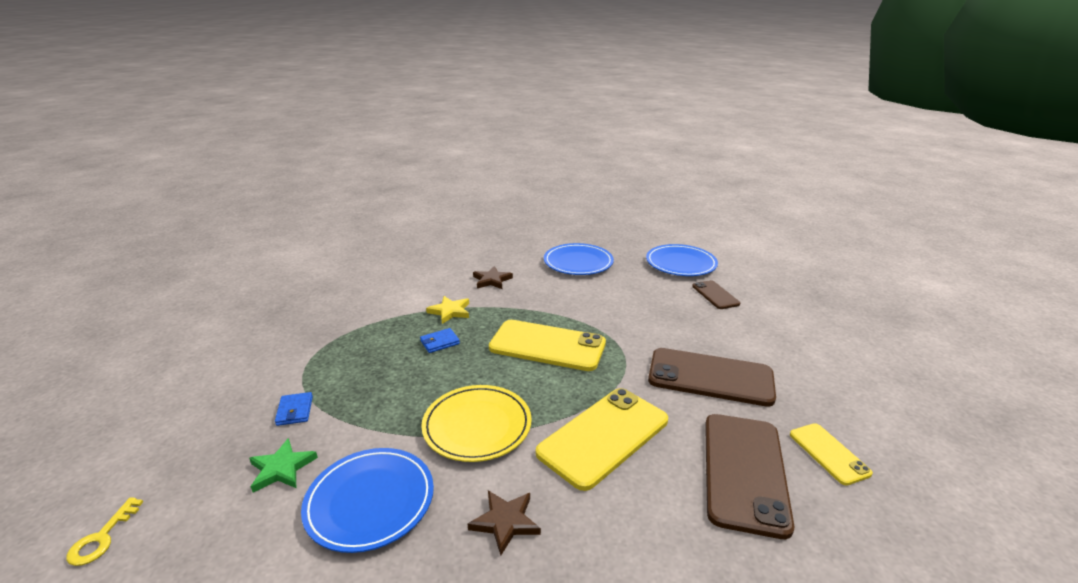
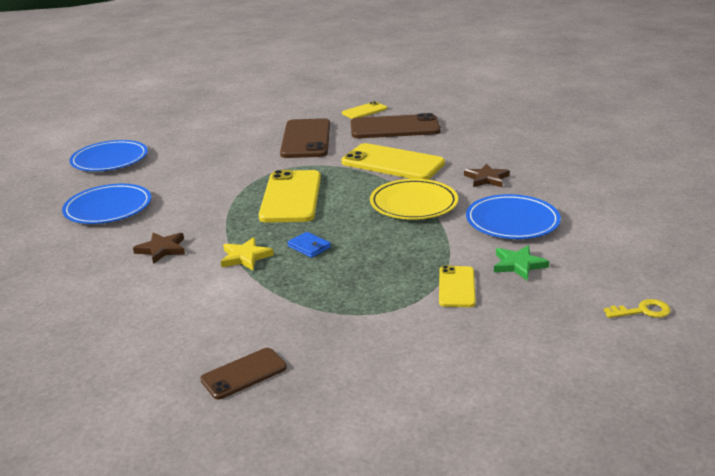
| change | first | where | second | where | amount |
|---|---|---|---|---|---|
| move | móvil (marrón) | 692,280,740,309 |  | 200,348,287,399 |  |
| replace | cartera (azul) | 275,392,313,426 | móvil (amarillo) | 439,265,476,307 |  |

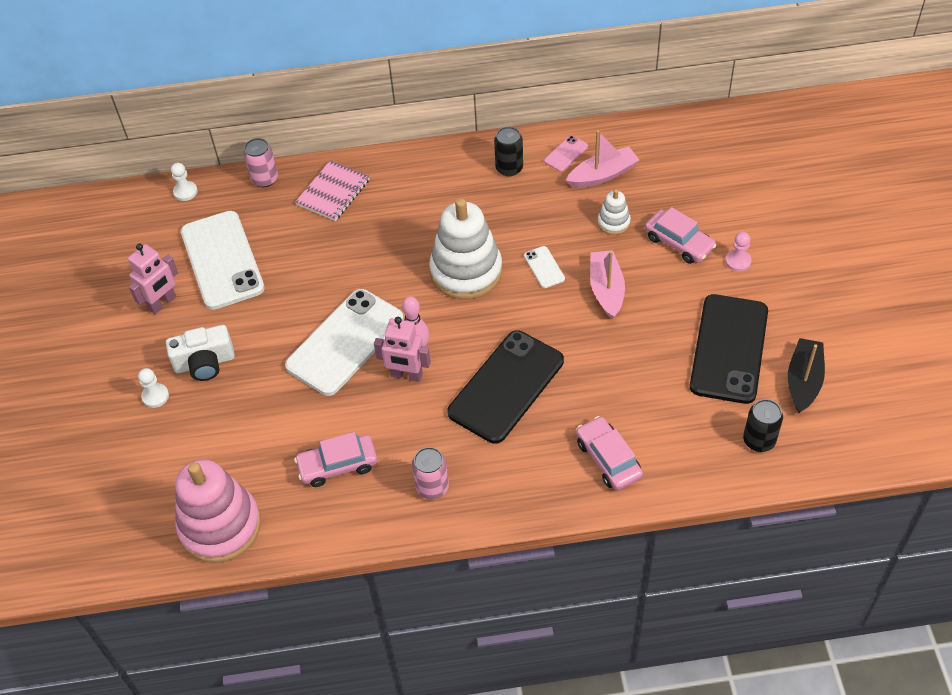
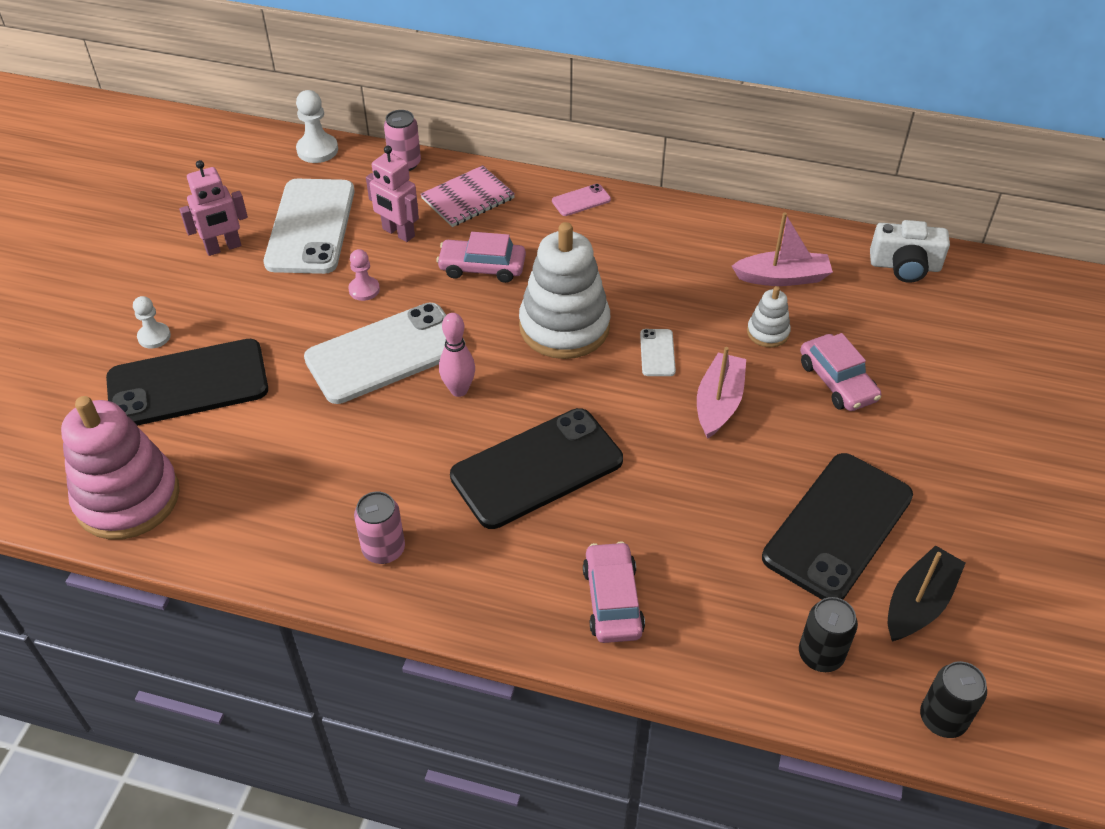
| change | first | where | second | where | amount |
|---|---|---|---|---|---|
| move | lata (negro) | 494,127,523,176 |  | 920,661,987,738 |  |
| move | móvil (rosa) | 544,136,588,172 |  | 552,184,611,216 |  |
| resize | peón (blanco) | 171,163,198,201 |  | 296,90,338,163 | x1.50 |
| move | peón (rosa) | 725,232,752,272 |  | 348,249,380,301 |  |
| move | robot (rosa) | 374,317,431,382 |  | 366,146,419,242 |  |
| move | cámara (blanco) | 166,325,235,381 |  | 870,220,950,283 |  |
| move | coche (rosa) | 294,432,377,487 |  | 436,232,526,283 |  |
| insert |  |  | móvil (negro) | 106,339,268,426 |  |

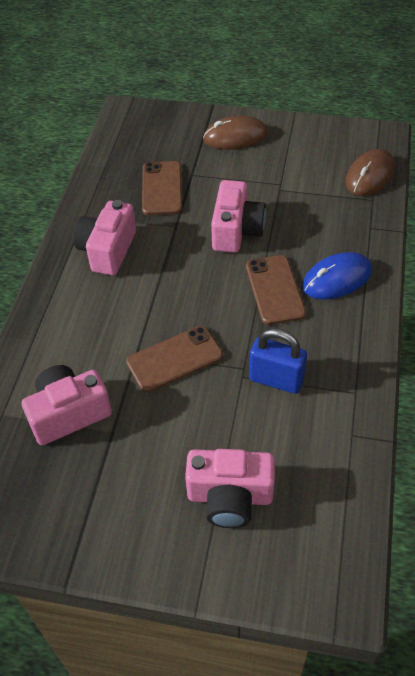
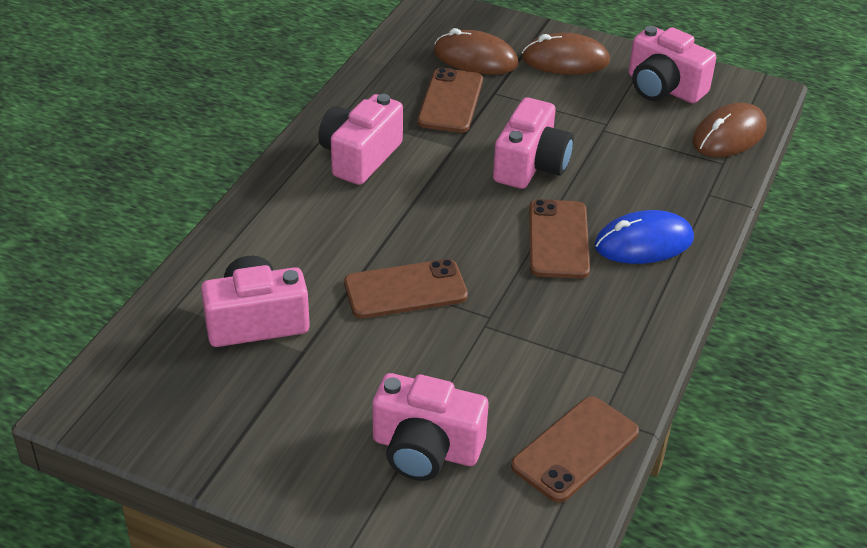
| change | first | where | second | where | amount |
|---|---|---|---|---|---|
| delete | candado (azul) | 249,328,307,394 |  |  |  |
| insert |  |  | cámara (rosa) | 629,26,716,103 |  |
| insert |  |  | ratón (marrón) | 434,28,518,75 |  |
| insert |  |  | móvil (marrón) | 511,396,639,503 |  |

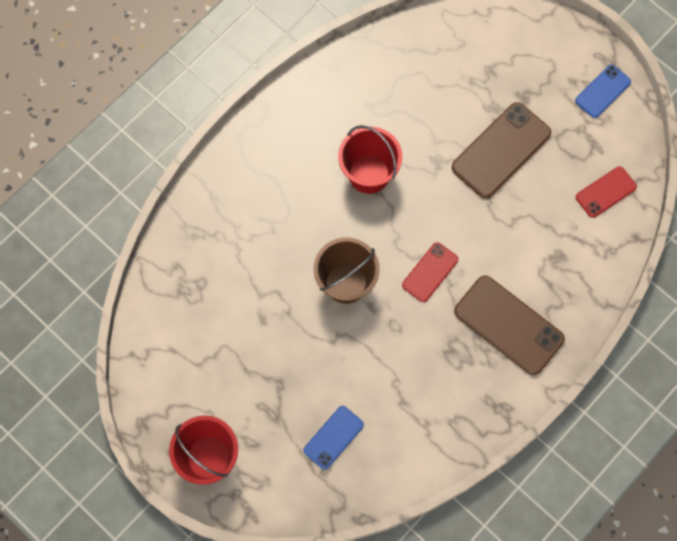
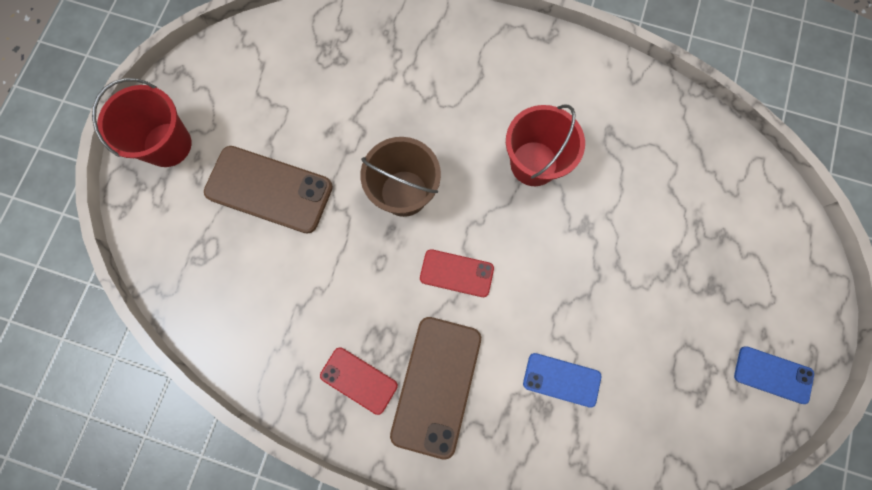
| change | first | where | second | where | amount |
|---|---|---|---|---|---|
| move | móvil (marrón) | 452,102,551,198 |  | 204,146,333,234 |  |
| move | móvil (rojo) | 576,166,637,218 |  | 320,347,398,415 |  |
| move | móvil (azul) | 303,406,364,469 |  | 523,353,601,408 |  |

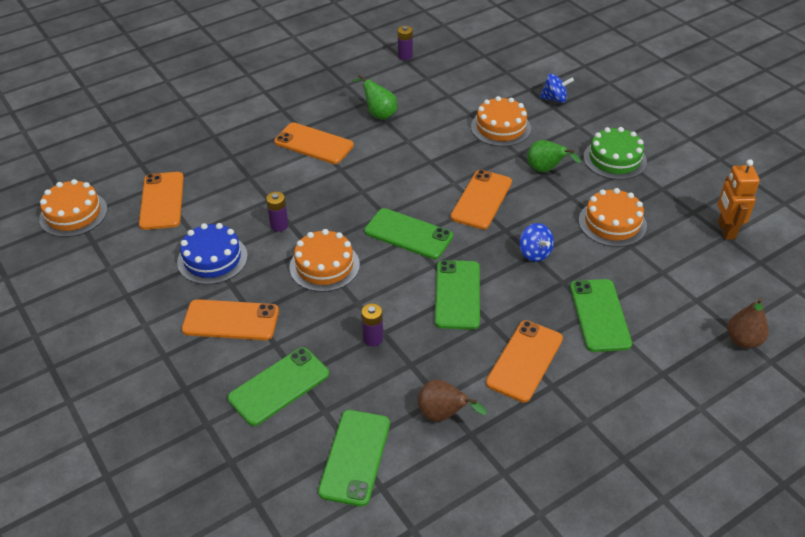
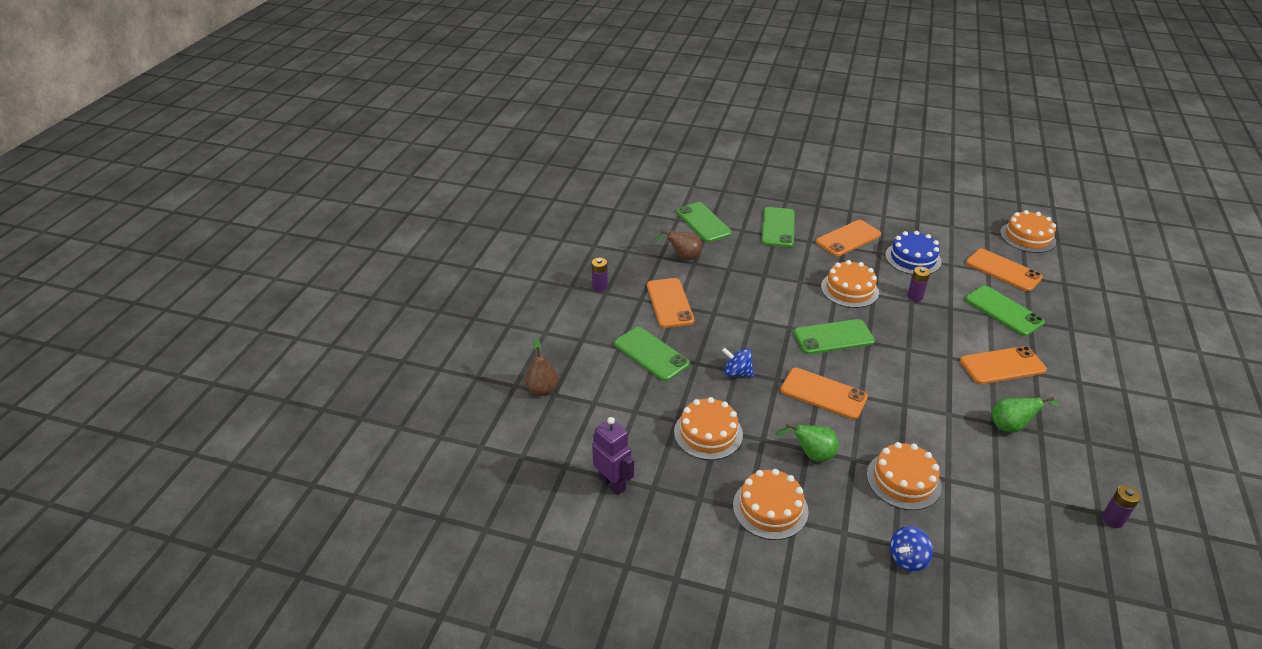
| change | first | where | second | where | amount |
|---|---|---|---|---|---|
| recolor | tarta (verde) | 583,127,647,180 | tarta (naranja) | 733,469,809,540 |  |
| recolor | robot (naranja) | 718,159,760,240 | robot (morado) | 592,417,634,495 |  |
| rotate | móvil (naranja) | 450,170,512,229 |  | 780,368,868,419 | 45 degrees counterclockwise |
| move | móvil (verde) | 435,260,480,330 |  | 965,286,1045,336 |  |
| move | pila (morado) | 361,303,383,346 |  | 592,258,608,292 |  |

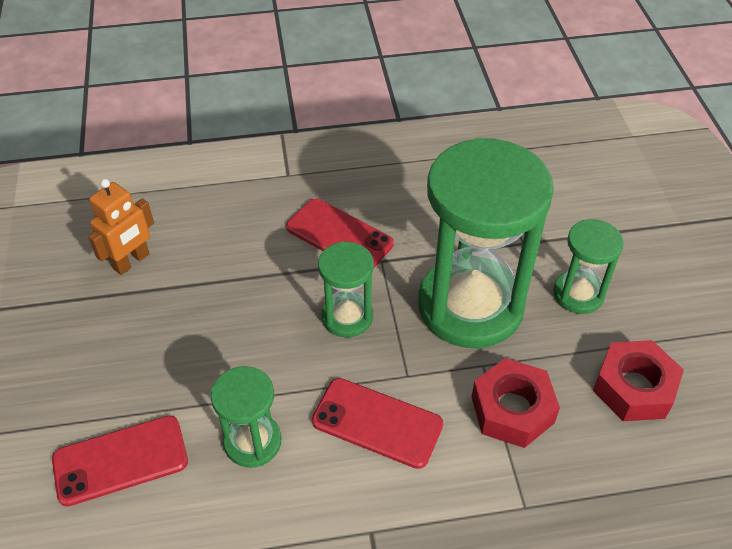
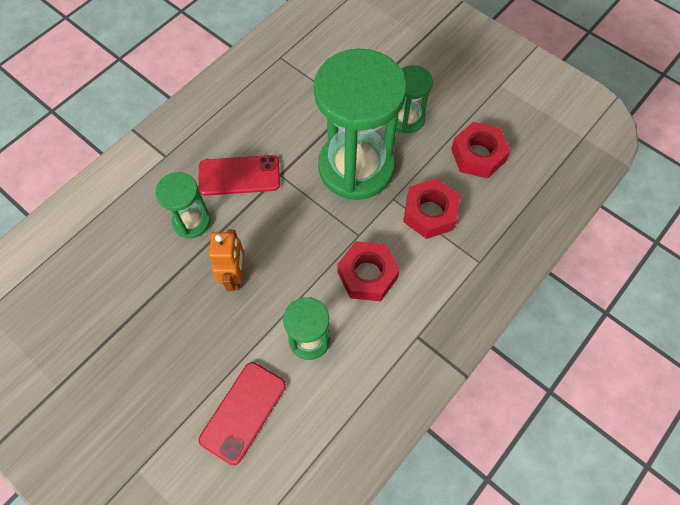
| change | first | where | second | where | amount |
|---|---|---|---|---|---|
| move | robot (naranja) | 88,179,154,275 |  | 209,230,244,291 |  |
| move | reloj de arena (verde) | 318,241,374,337 |  | 155,172,211,238 |  |
| replace | móvil (rojo) | 312,378,443,469 | tuerca (rojo) | 337,241,400,301 |  |

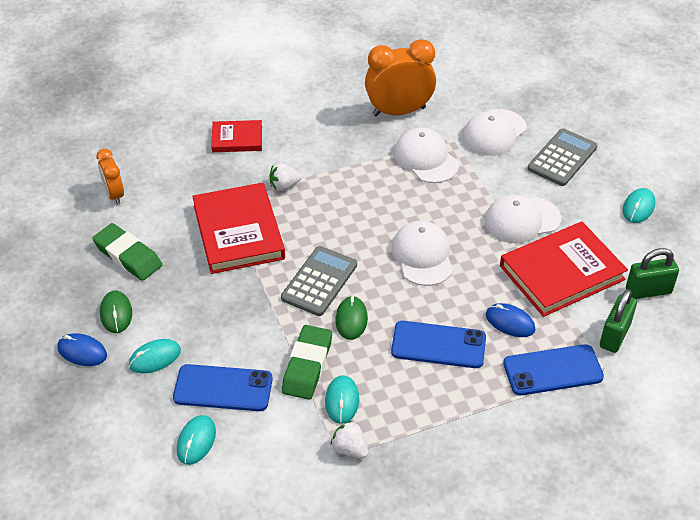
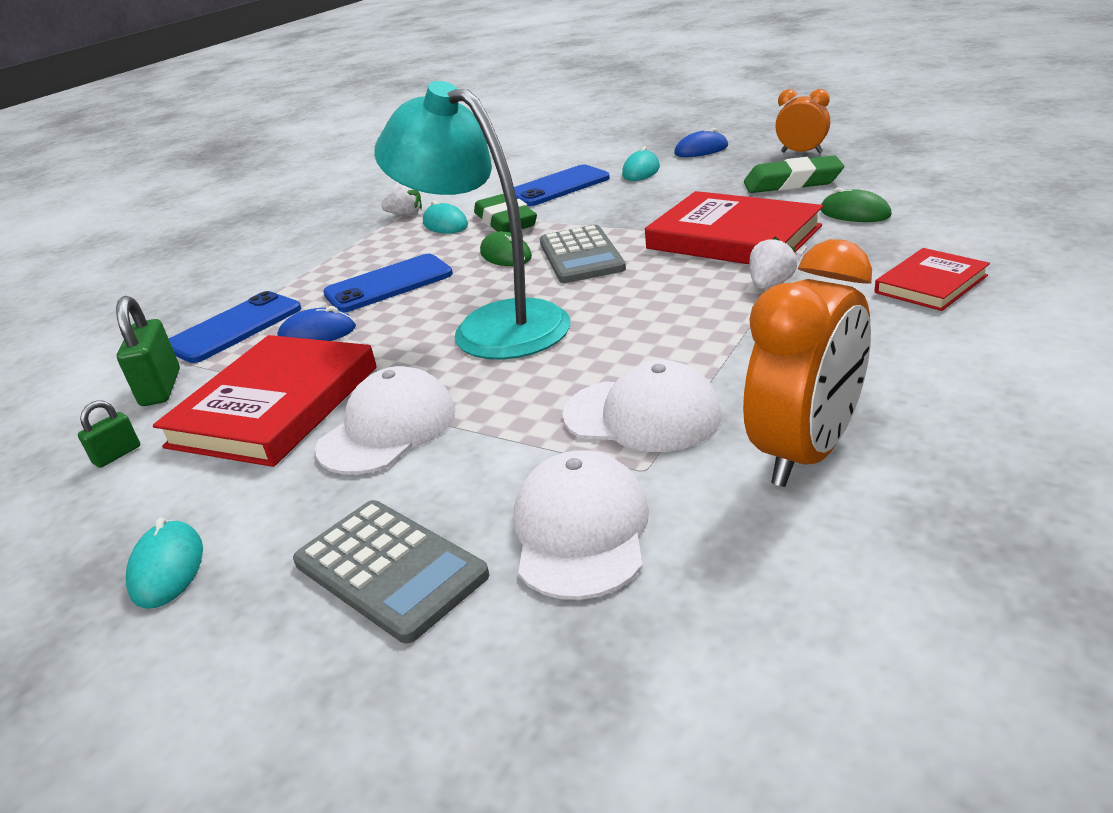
| change | first | where | second | where | amount |
|---|---|---|---|---|---|
| rotate | calculadora (gris) | 528,128,597,186 |  | 293,500,489,643 | 45 degrees counterclockwise |
| move | despertador (naranja) | 96,148,124,205 |  | 775,89,830,153 |  |
| replace | gorra (blanco) | 392,221,453,286 | lámpara (turquesa) | 374,81,570,360 |  |
| resize | candado (verde) | 626,248,679,299 |  | 78,400,140,468 | x0.56 |
| move | ratón (verde) | 100,291,132,333 |  | 821,187,892,222 |  |
| delete | ratón (turquesa) | 177,415,216,465 |  |  |  |

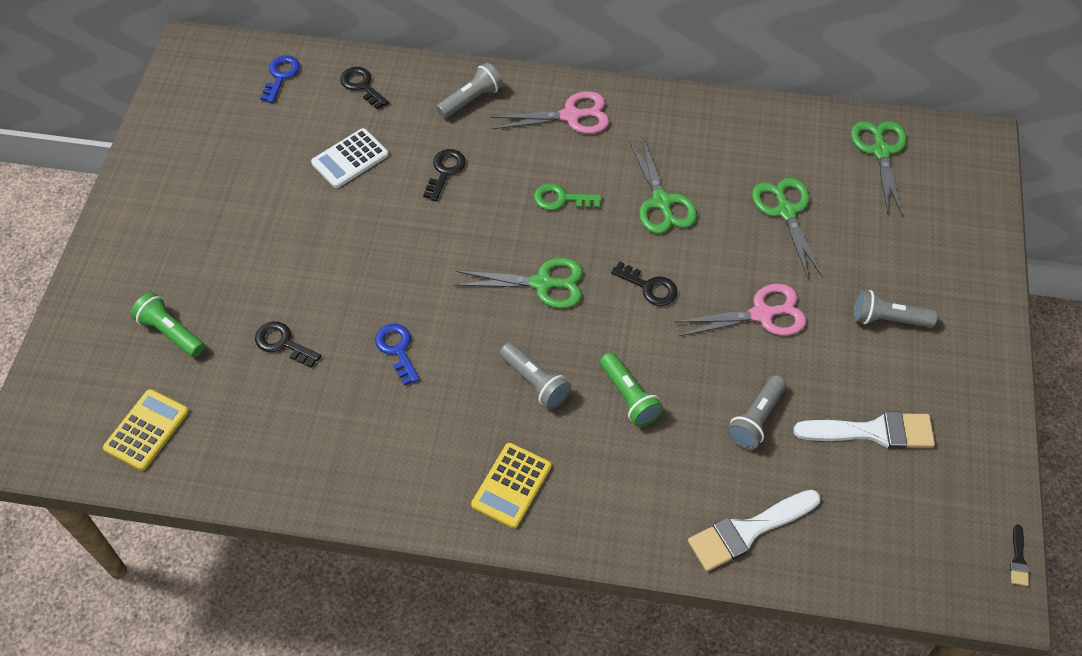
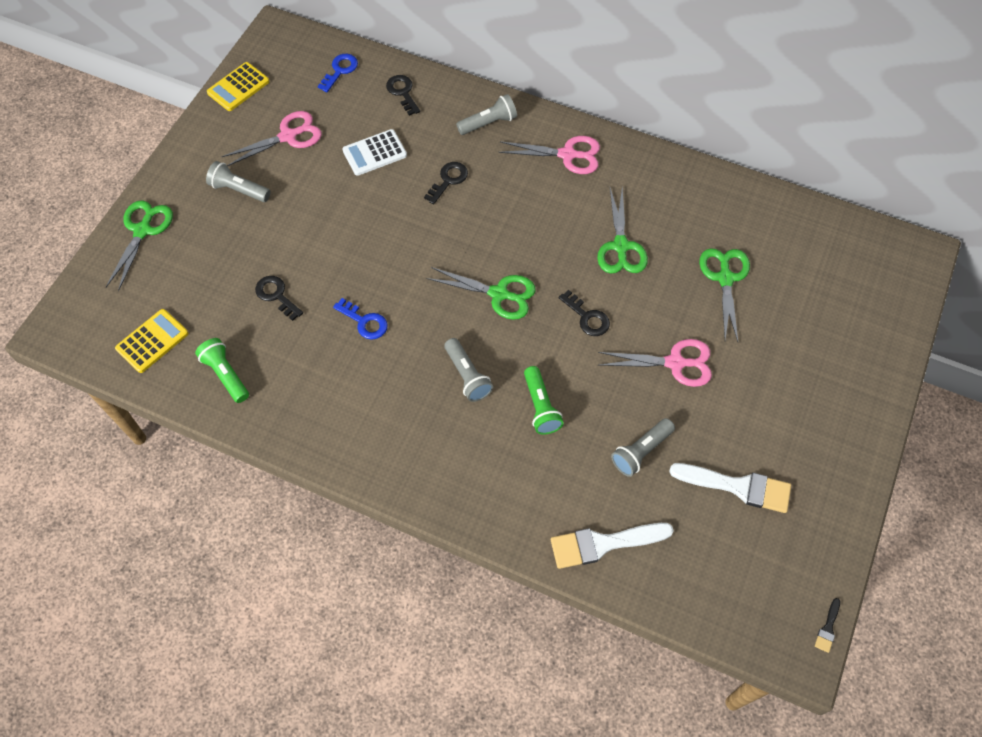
| change | first | where | second | where | amount |
|---|---|---|---|---|---|
| move | tijeras (verde) | 851,121,907,216 |  | 106,200,173,291 |  |
| delete | llave (verde) | 534,183,602,210 |  |  |  |
| move | lámpara de mano (gris) | 853,290,938,328 |  | 206,161,271,202 |  |
| move | lámpara de mano (verde) | 131,292,205,357 |  | 195,338,249,403 |  |
| rotate | llave (azul) | 375,324,420,385 |  | 333,298,388,340 | 135 degrees clockwise |
| move | calculadora (amarillo) | 471,443,551,528 |  | 207,62,269,111 |  |
| insert |  |  | tijeras (rosa) | 221,111,322,166 |  |

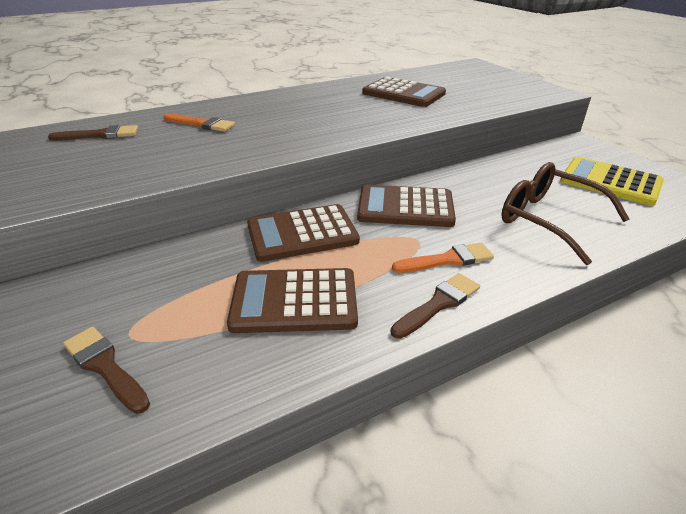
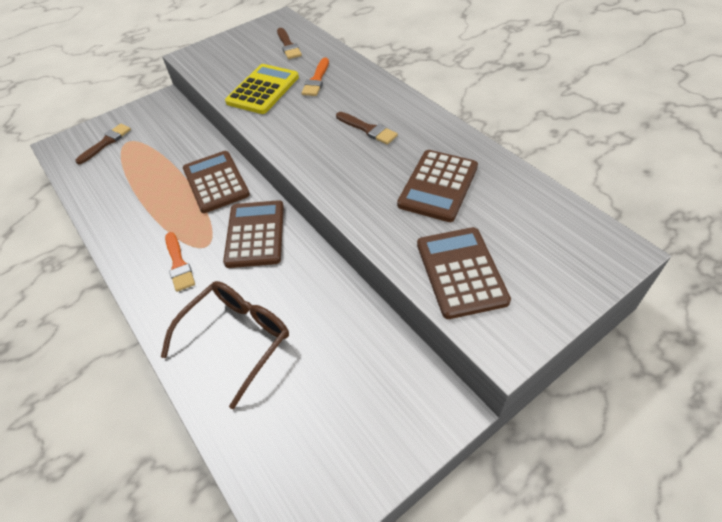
| change | first | where | second | where | amount |
|---|---|---|---|---|---|
| move | calculadora (amarillo) | 560,157,664,206 |  | 225,64,299,114 |  |
| move | calculadora (marrón) | 227,268,358,333 |  | 417,227,511,319 |  |
| move | pincel (marrón) | 391,273,480,339 |  | 336,112,398,145 |  |

